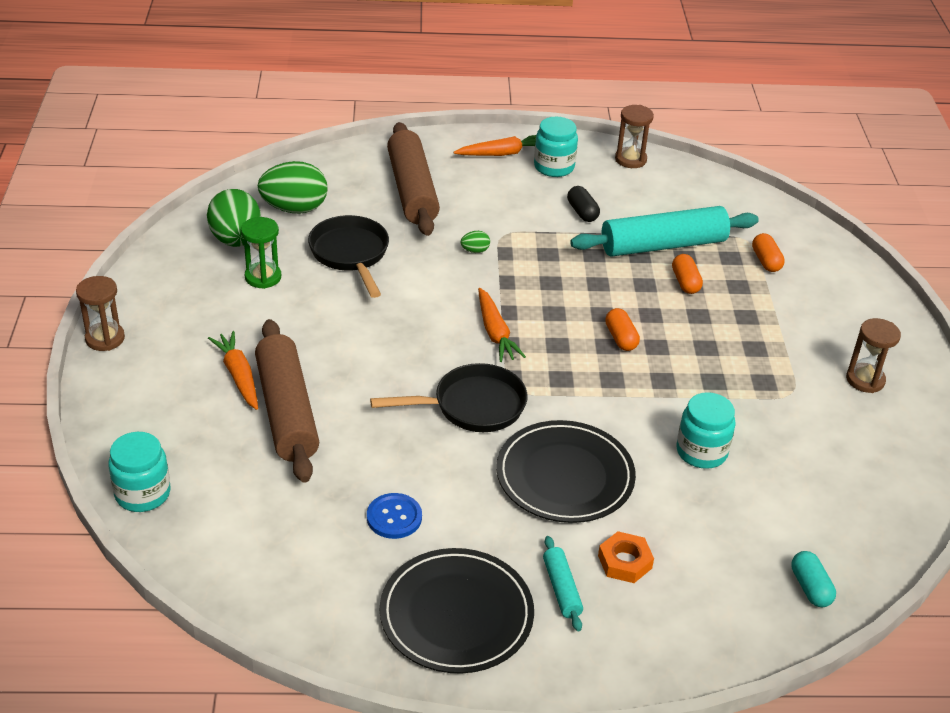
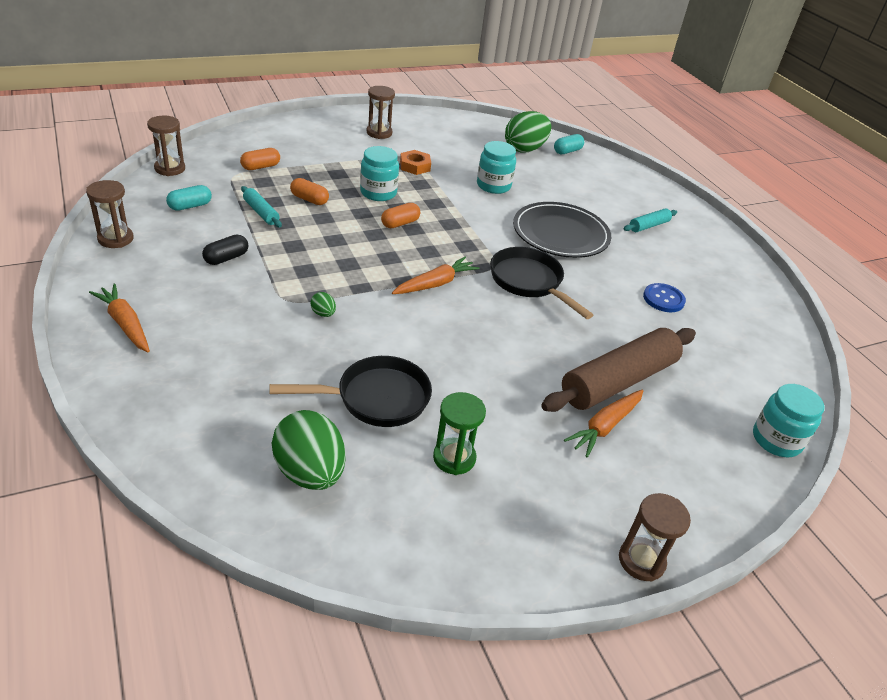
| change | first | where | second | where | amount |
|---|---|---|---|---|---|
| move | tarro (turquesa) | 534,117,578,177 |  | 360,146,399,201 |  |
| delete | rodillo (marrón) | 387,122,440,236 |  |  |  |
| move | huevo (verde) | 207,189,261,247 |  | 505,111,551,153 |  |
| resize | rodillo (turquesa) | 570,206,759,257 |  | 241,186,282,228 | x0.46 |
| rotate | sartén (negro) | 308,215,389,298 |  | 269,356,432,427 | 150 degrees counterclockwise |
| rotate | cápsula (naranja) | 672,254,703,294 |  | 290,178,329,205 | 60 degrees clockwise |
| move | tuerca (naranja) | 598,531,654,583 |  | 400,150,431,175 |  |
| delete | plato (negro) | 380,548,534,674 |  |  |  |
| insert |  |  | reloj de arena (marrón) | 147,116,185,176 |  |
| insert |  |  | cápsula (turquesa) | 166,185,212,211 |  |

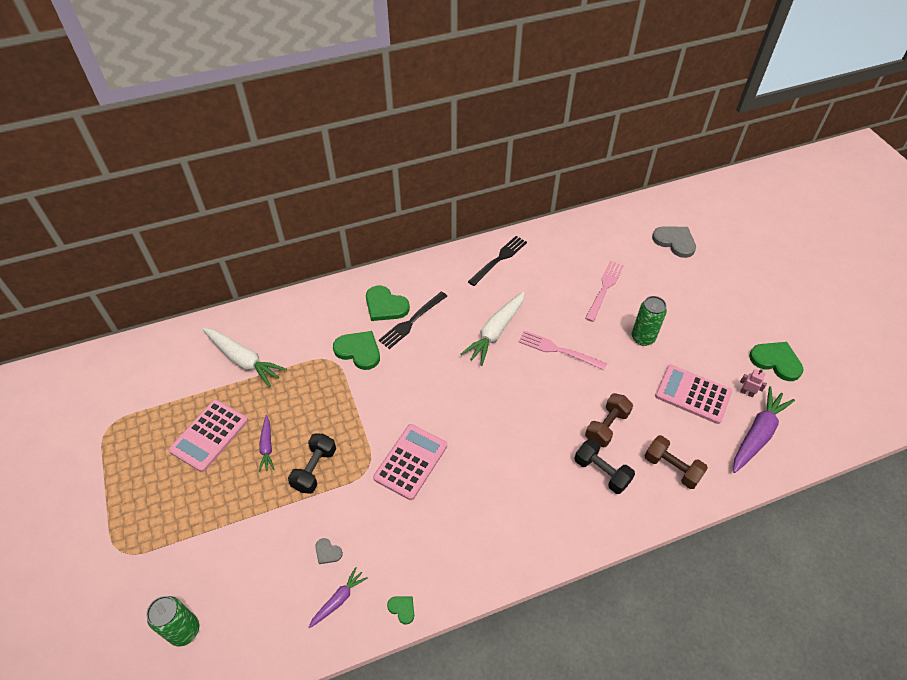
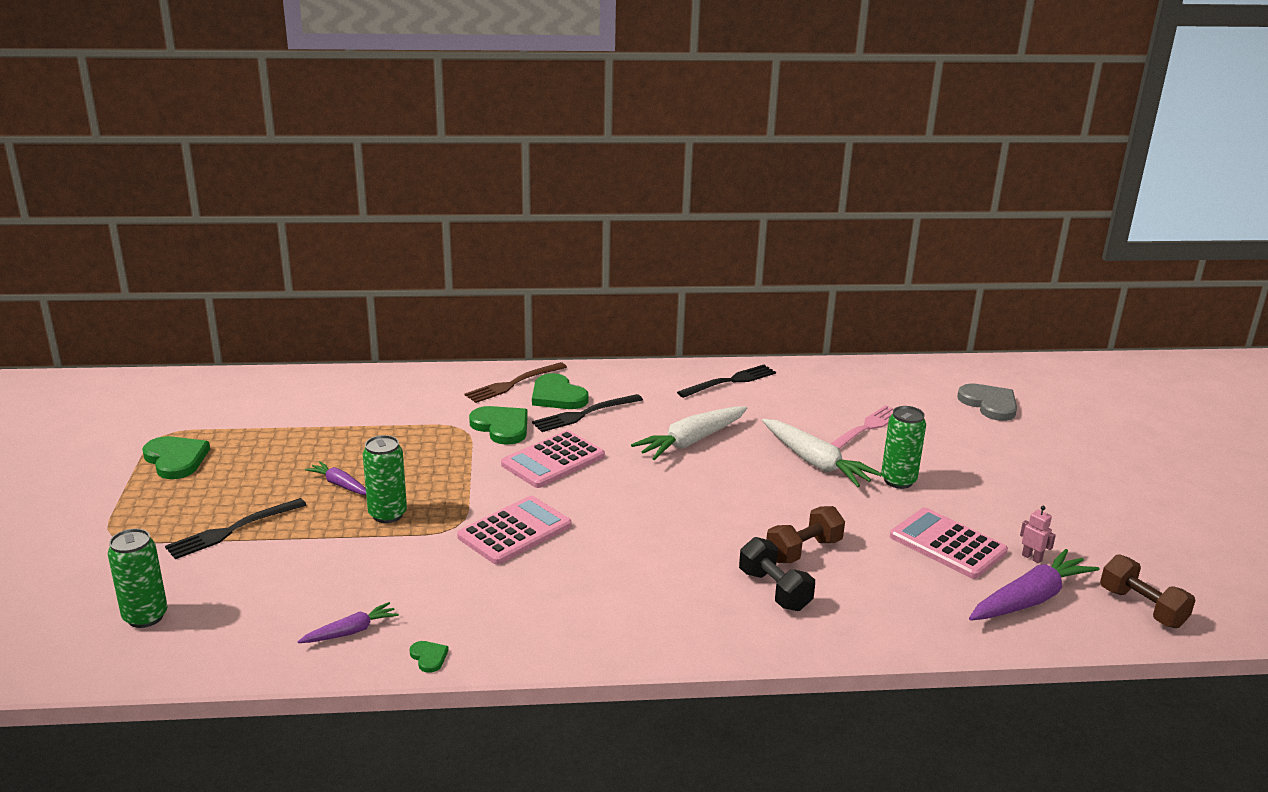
| change | first | where | second | where | amount |
|---|---|---|---|---|---|
| move | zanahoria (blanco) | 202,328,287,387 |  | 762,419,882,487 |  |
| delete | tenedor (rosa) | 519,330,607,370 |  |  |  |
| move | corazón (verde) | 749,342,804,381 |  | 142,436,210,479 |  |
| move | calculadora (rosa) | 168,400,248,472 |  | 501,430,605,488 |  |
| rotate | zanahoria (morado) | 259,415,274,472 |  | 305,461,366,495 | 120 degrees clockwise |
| replace | mancuerna (negro) | 288,433,336,494 | lata (verde) | 363,435,407,523 |  |
| move | mancuerna (marrón) | 644,435,708,489 |  | 1100,554,1196,628 |  |
| delete | corazón (gris) | 315,538,343,564 |  |  |  |
| insert |  |  | tenedor (marrón) | 465,362,567,403 |  |
| insert |  |  | tenedor (negro) | 165,498,306,559 |  |

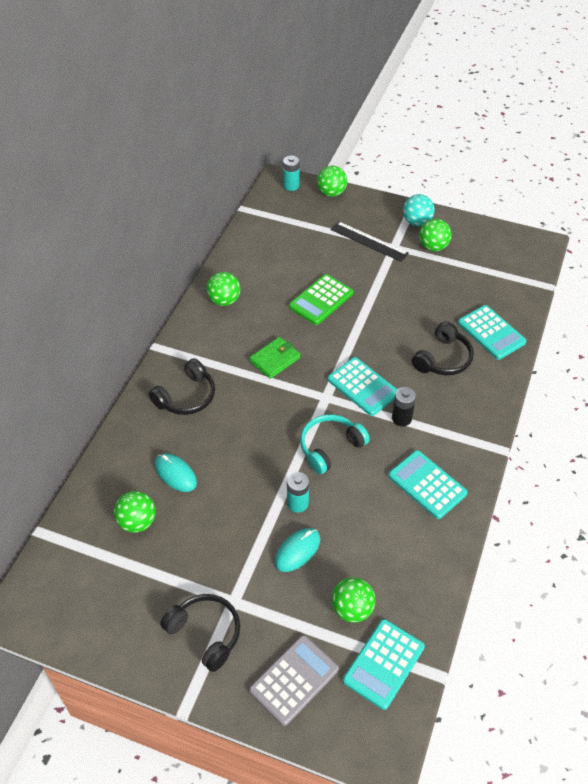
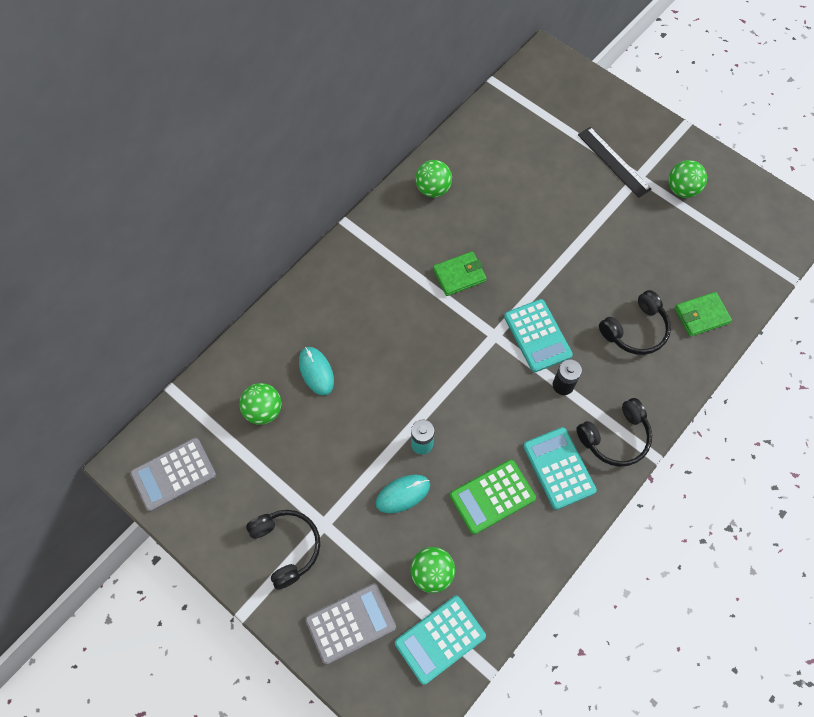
| change | first | where | second | where | amount |
|---|---|---|---|---|---|
| delete | pila (turquesa) | 283,156,300,191 |  |  |  |
| delete | pelota (verde) | 317,166,347,197 |  |  |  |
| delete | pelota (turquesa) | 403,194,435,226 |  |  |  |
| move | calculadora (verde) | 289,274,353,325 |  | 450,459,536,535 |  |
| replace | calculadora (turquesa) | 458,305,527,360 | cartera (verde) | 675,292,732,337 |  |
| move | auriculares (negro) | 148,358,215,415 |  | 576,398,652,467 |  |
| delete | auriculares (turquesa) | 300,414,370,474 |  |  |  |
| insert |  |  | calculadora (gris) | 130,438,216,512 |  |

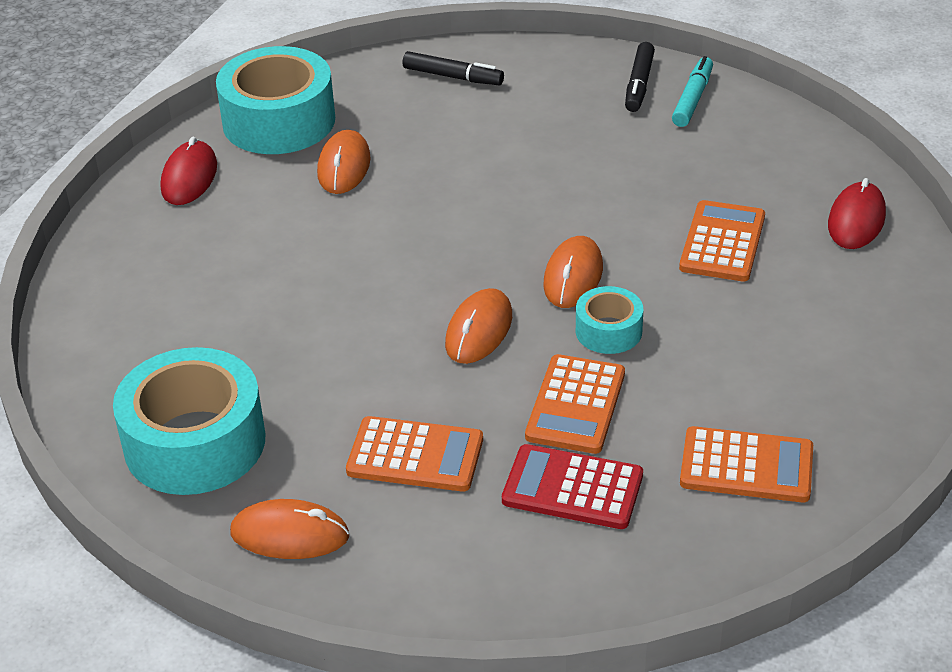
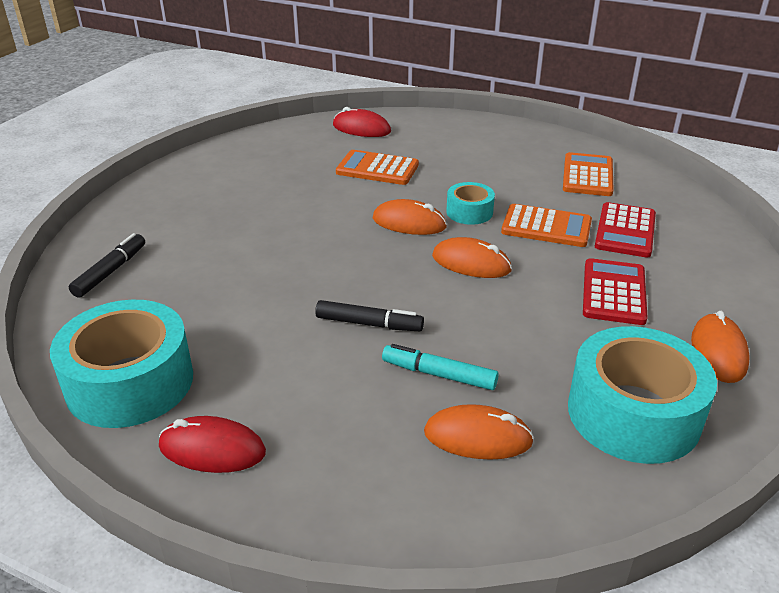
| change | first | where | second | where | amount |
|---|---|---|---|---|---|
| move | rotulador (negro) | 625,42,655,112 |  | 315,300,424,331 |  |
| move | rotulador (turquesa) | 672,56,713,127 |  | 382,344,499,390 |  |
| move | ratón (naranja) | 317,130,371,194 |  | 424,404,534,460 |  |
| recolor | calculadora (naranja) | 346,416,483,492 | calculadora (rojo) | 583,258,648,325 |  |

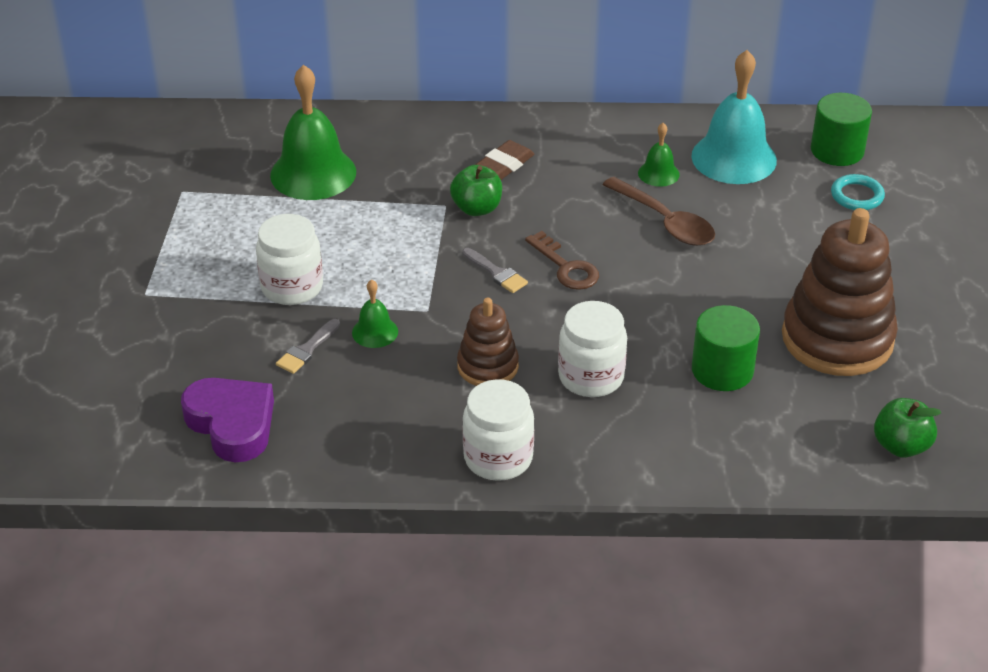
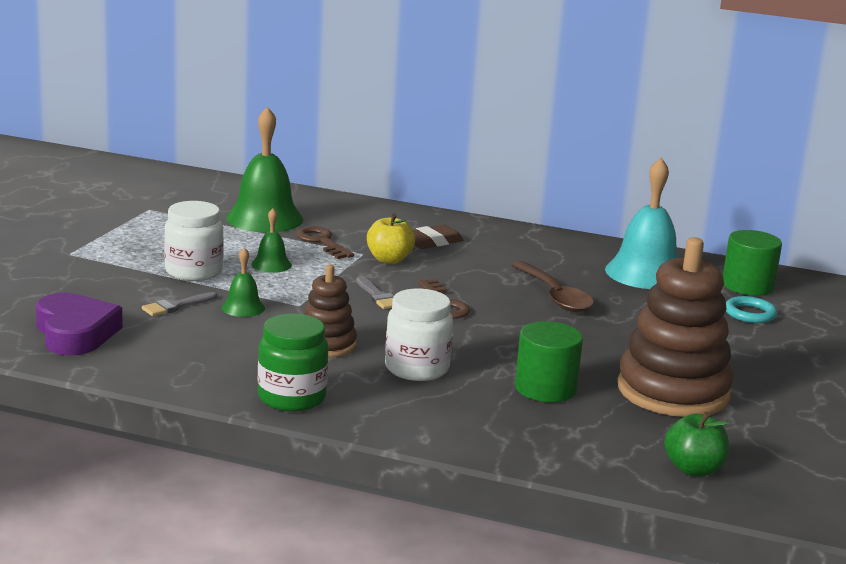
| change | first | where | second | where | amount |
|---|---|---|---|---|---|
| move | campana (verde) | 638,123,680,187 |  | 251,208,292,273 |  |
| recolor | manzana (verde) | 450,165,502,216 | manzana (amarillo) | 367,213,415,264 |  |
| recolor | tarro (blanco) | 463,379,534,481 | tarro (verde) | 258,313,329,412 |  |
| insert |  |  | llave (marrón) | 296,226,354,259 |  |

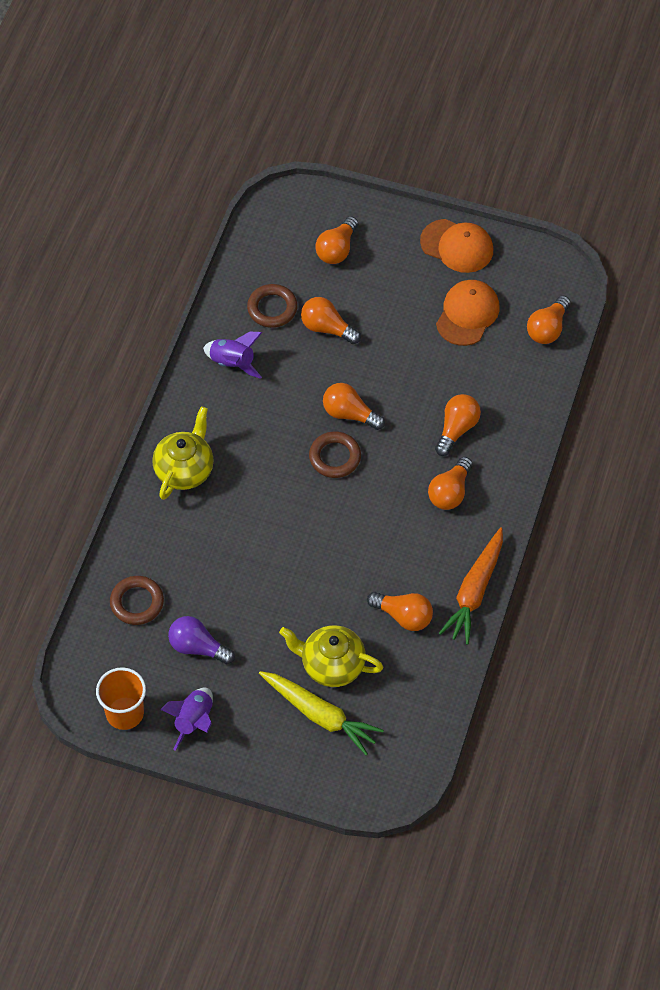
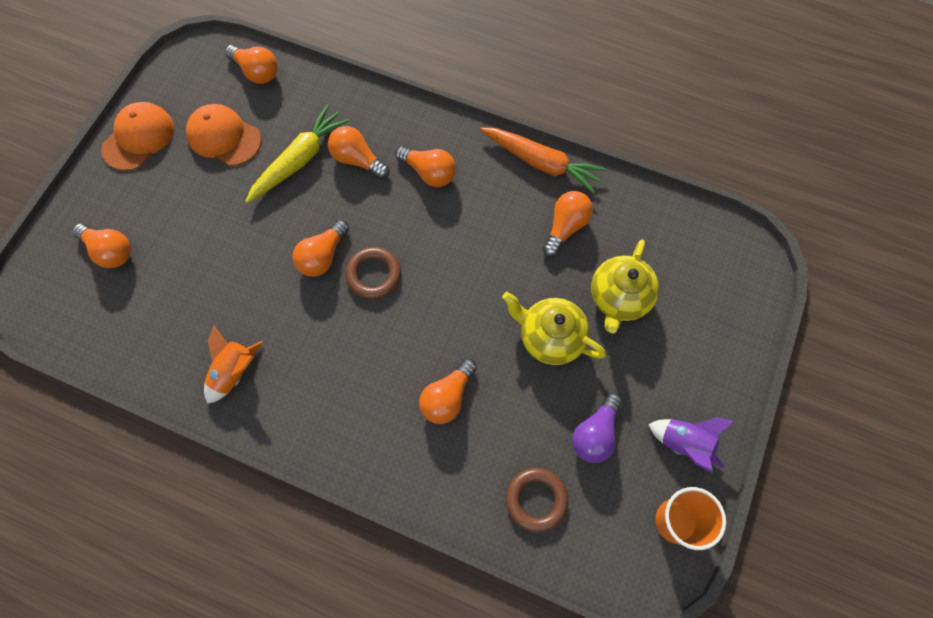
| change | first | where | second | where | amount |
|---|---|---|---|---|---|
| delete | anillo (marrón) | 247,284,298,328 |  |  |  |
| move | bombilla (naranja) | 301,297,361,344 |  | 419,358,477,424 |  |
| recolor | cohete (morado) | 203,332,262,379 | cohete (naranja) | 204,326,263,404 |  |
| move | tetera (amarillo) | 152,406,214,500 |  | 502,292,606,365 |  |
| move | zanahoria (amarillo) | 259,671,384,755 |  | 245,105,349,203 |  |

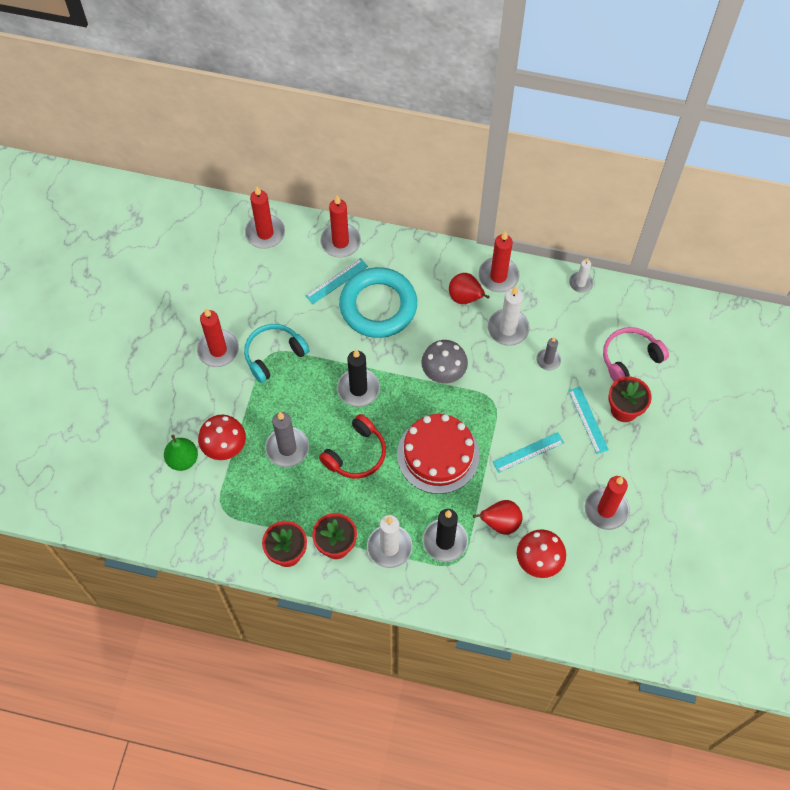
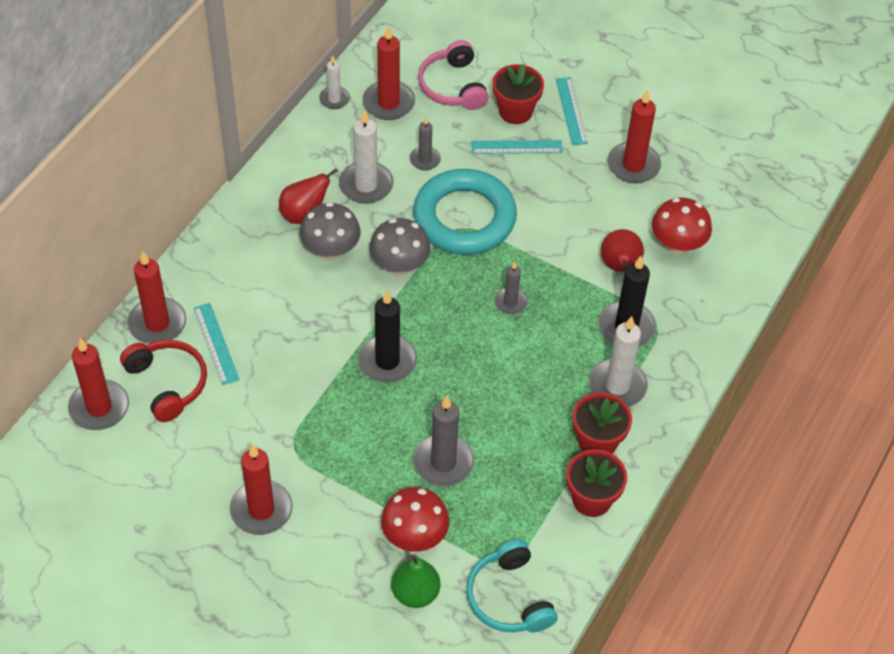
| change | first | where | second | where | amount |
|---|---|---|---|---|---|
| move | vela (rojo) | 478,231,520,292 |  | 362,25,415,120 |  |
| move | anillo (turquesa) | 339,267,417,338 |  | 413,169,517,255 |  |
| move | auriculares (turquesa) | 244,324,310,383 |  | 466,539,557,632 |  |
| move | auriculares (rojo) | 319,414,386,479 |  | 120,340,207,422 |  |
| replace | tarta (rojo) | 397,414,480,494 | vela (gris) | 494,262,528,314 |  |
| move | regla (turquesa) | 493,432,564,473 |  | 556,77,588,145 |  |
| insert |  |  | seta (gris) | 300,202,361,260 |  |

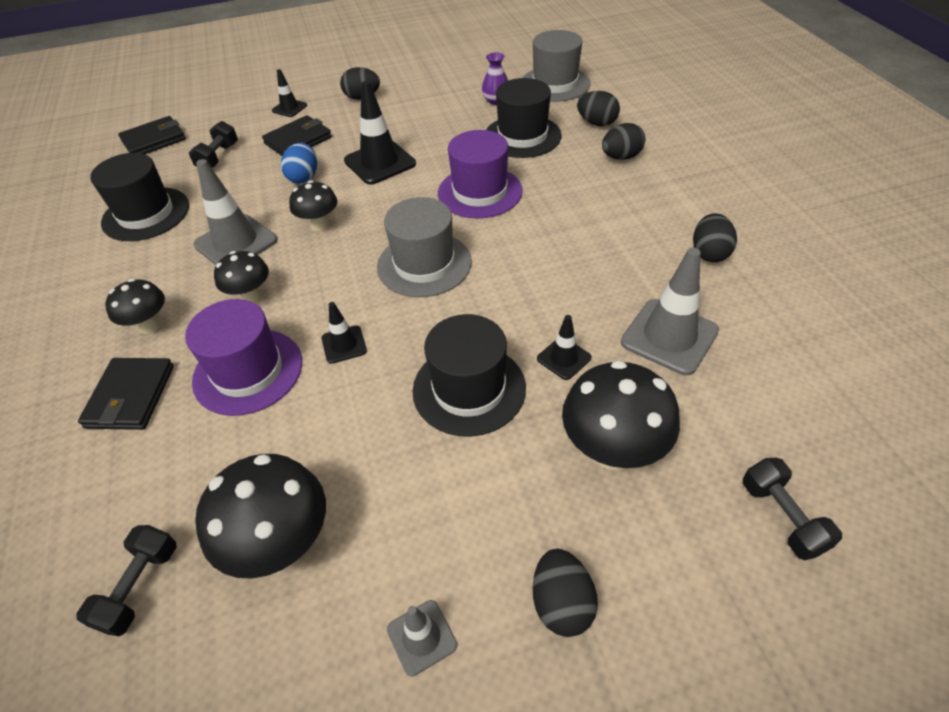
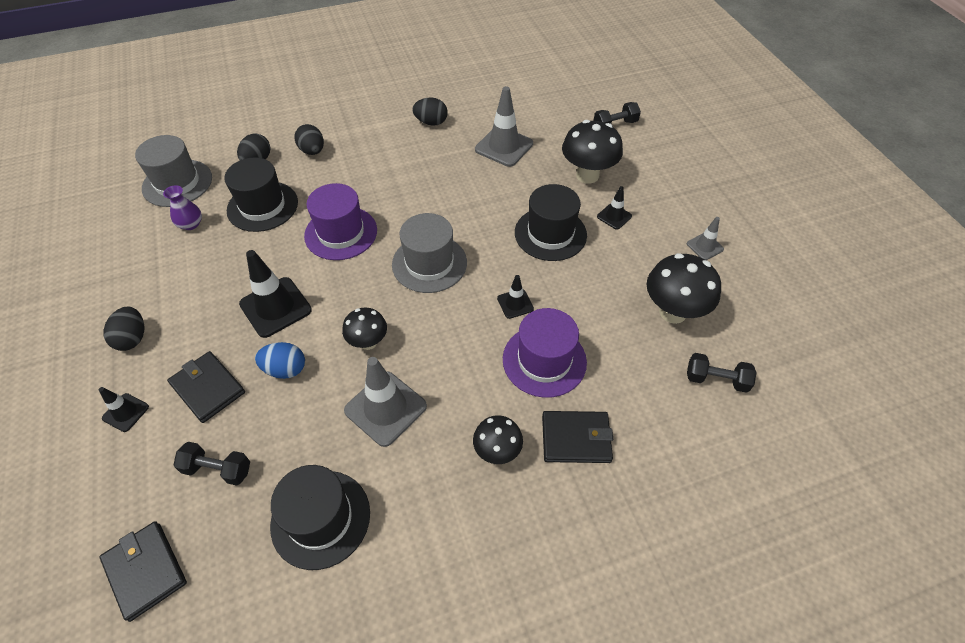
| change | first | where | second | where | amount |
|---|---|---|---|---|---|
| delete | seta (negro) | 214,251,269,303 |  |  |  |
| move | cono de tráfico (negro) | 537,315,592,380 |  | 597,186,632,229 |  |
| delete | huevo (negro) | 533,549,598,637 |  |  |  |

